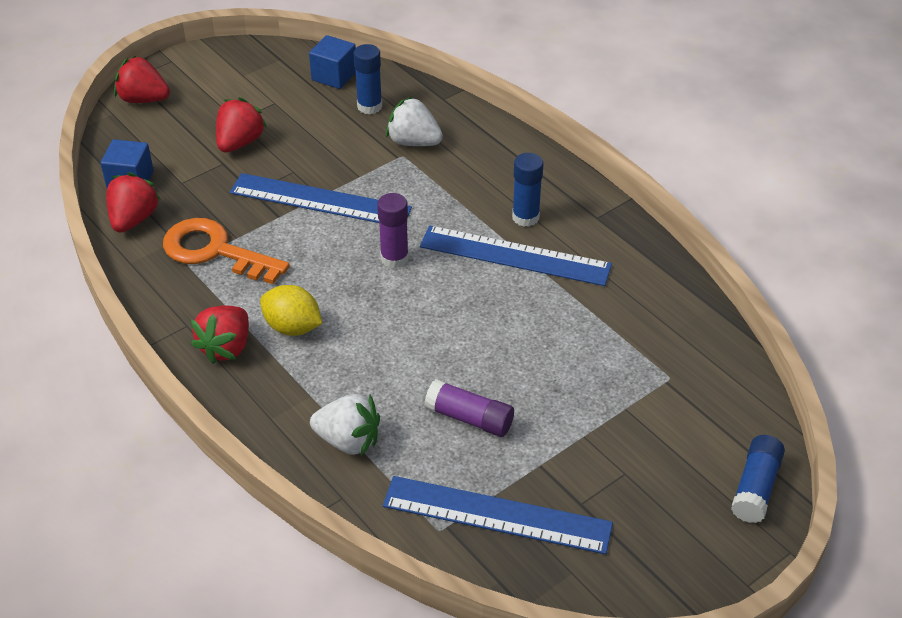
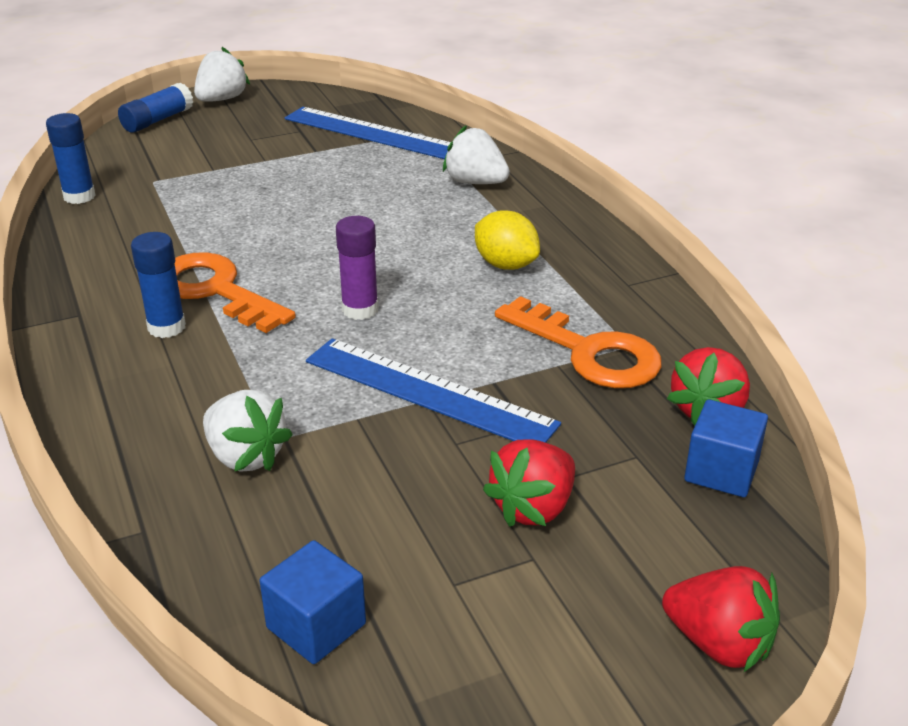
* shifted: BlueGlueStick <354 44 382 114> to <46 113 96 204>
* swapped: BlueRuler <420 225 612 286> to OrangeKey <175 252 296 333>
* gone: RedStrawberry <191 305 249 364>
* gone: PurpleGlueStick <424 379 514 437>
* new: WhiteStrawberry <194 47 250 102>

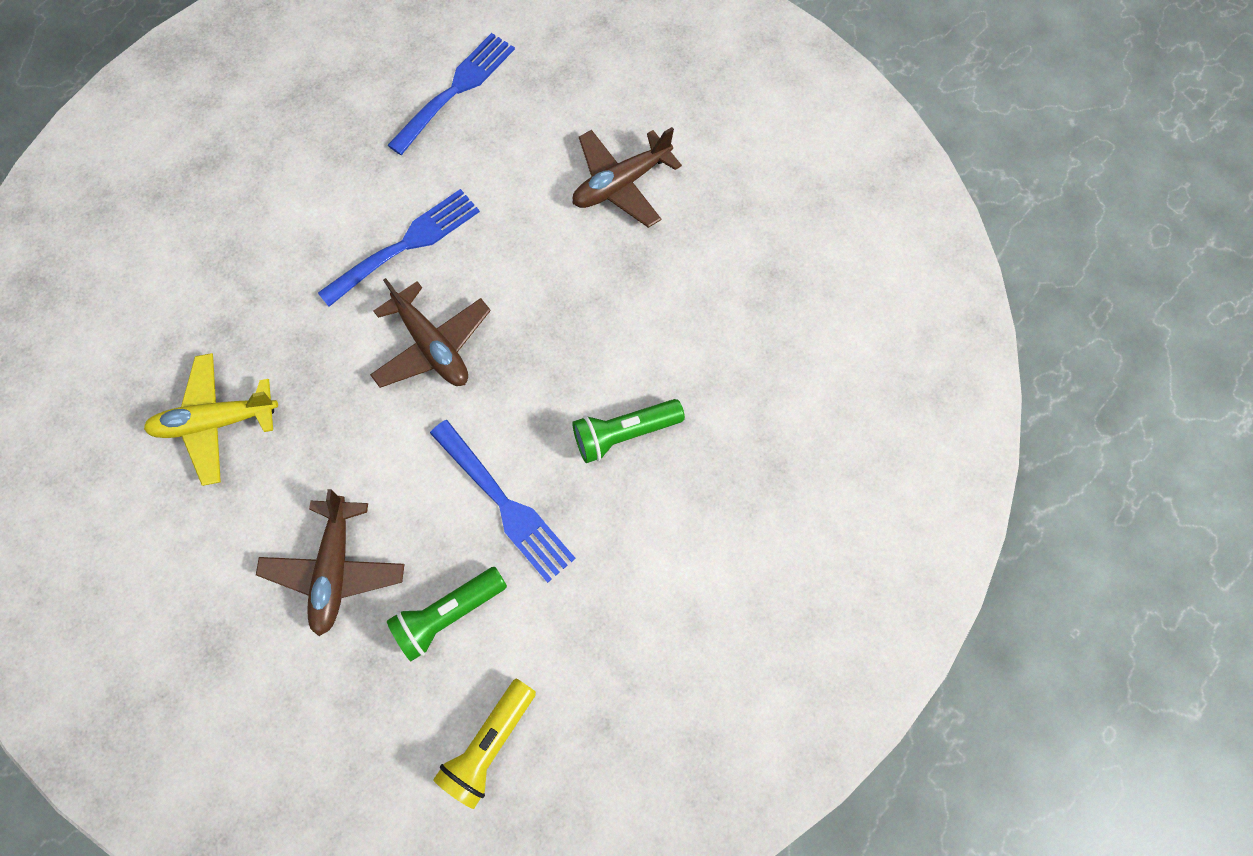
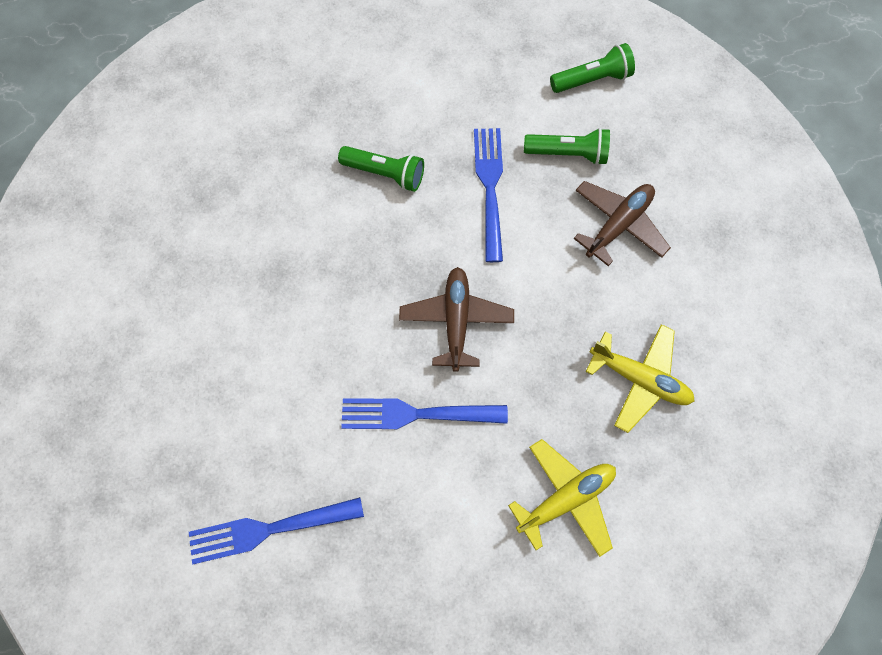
* gone: BrownPlane <573 127 682 228>
* repainted: YellowFlashlight <433 678 536 809> to GreenFlashlight <550 43 635 93>
* new: YellowPlane <508 439 616 557>

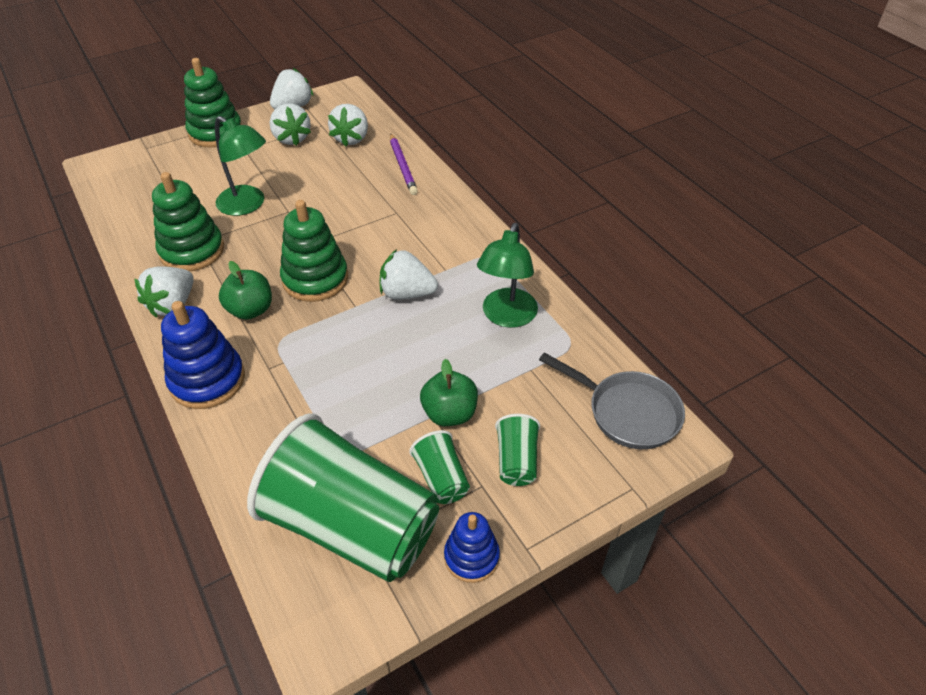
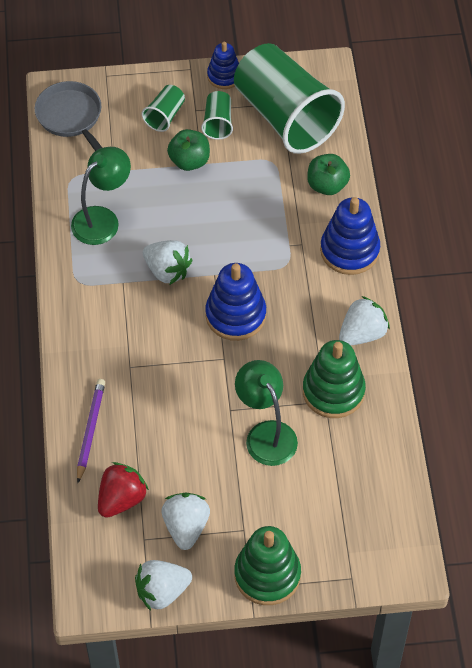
* repainted: WhiteStrawberry <328 104 368 147> to RedStrawberry <98 462 149 518>
* repainted: GreenStackingToy <280 200 348 302> to BlueStackingToy <205 263 266 341>
* shifted: GreenApple <219 261 272 320> to <307 154 350 195>

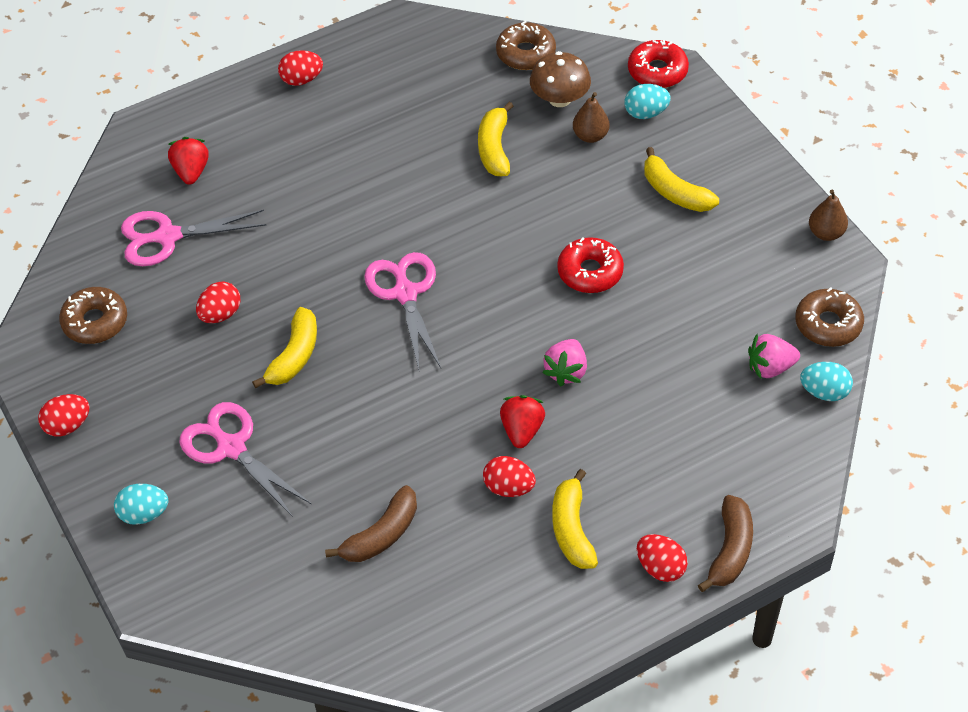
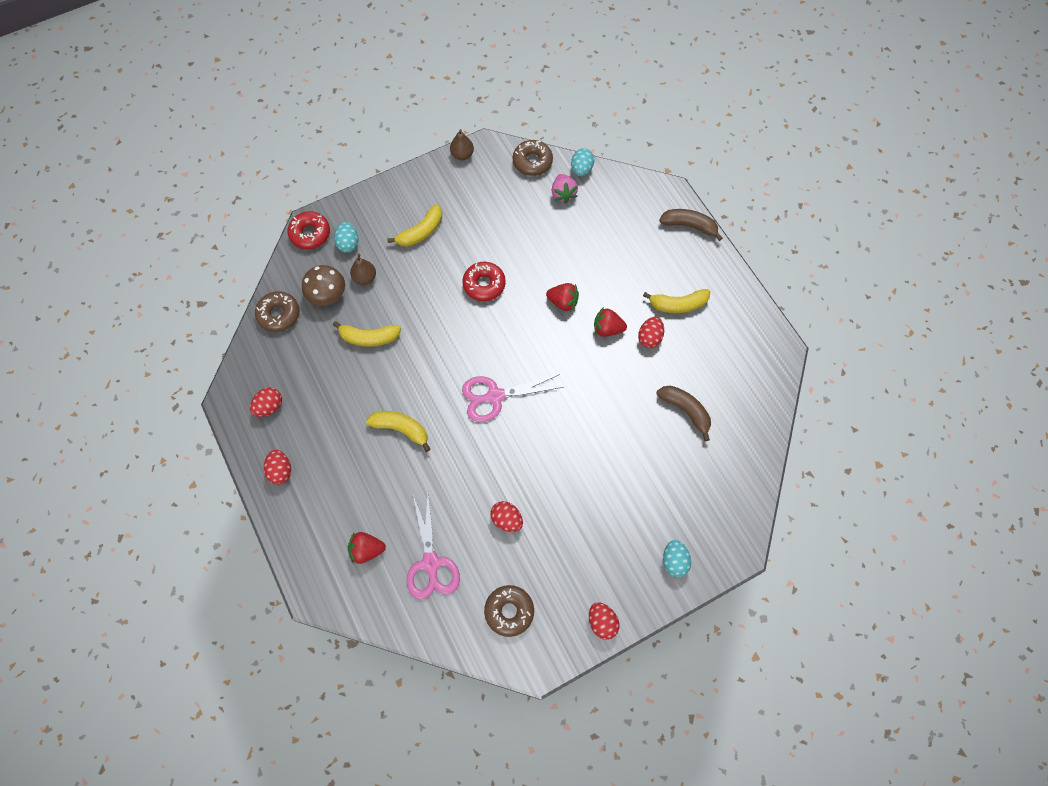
* shifted: YellowBanana <252 307 317 389> to <366 411 430 452>
* repainted: PinkStrawberry <543 339 587 386> to RedStrawberry <546 283 579 312>
* gone: PinkScissors <179 402 311 517>
* shifted: RedEgg <637 534 688 582> to <250 387 282 417>

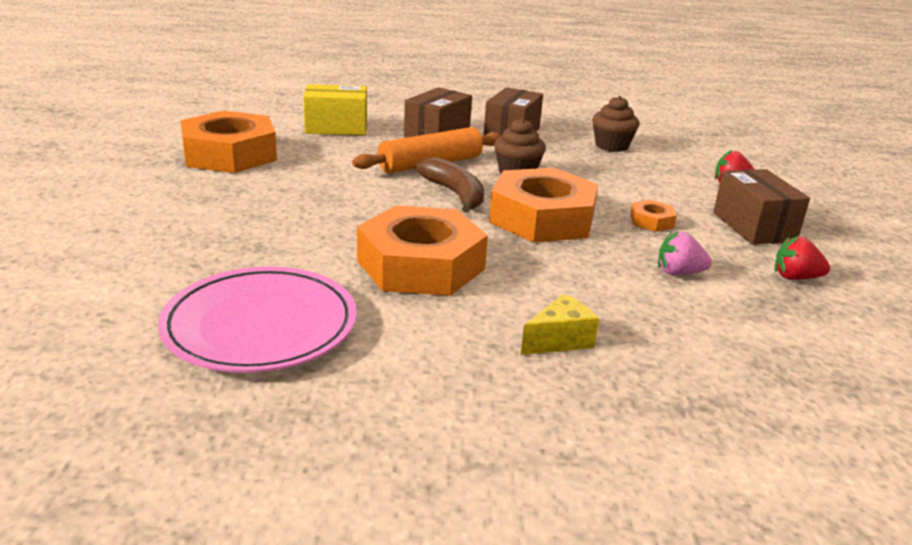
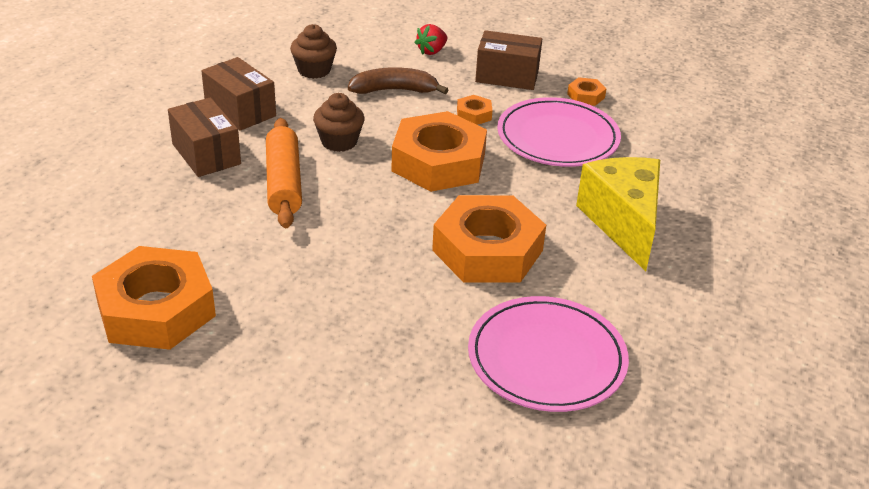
* gone: YellowBox <303 84 367 135>
* shifted: BrownBanana <415 157 484 213> to <348 67 449 94>
* swapped: PinkStrawberry <658 231 712 275> to PinkPlate <497 97 621 167>
* swapped: RedStrawberry <775 236 830 280> to OrangeNut <567 77 607 106>
* scaled: YellowCheese <521 294 599 355> = <576 157 660 271> x2.08

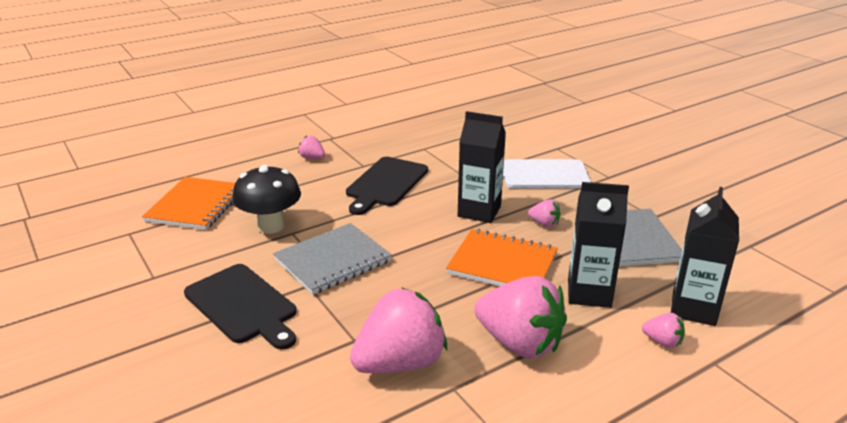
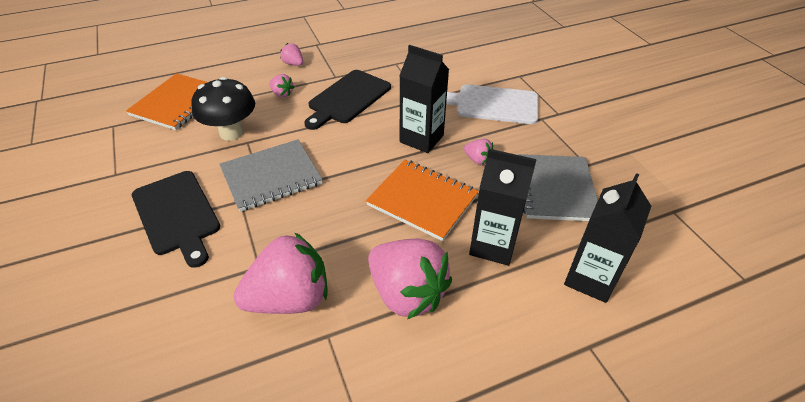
* shifted: PinkStrawberry <642 313 685 348> to <269 74 294 98>

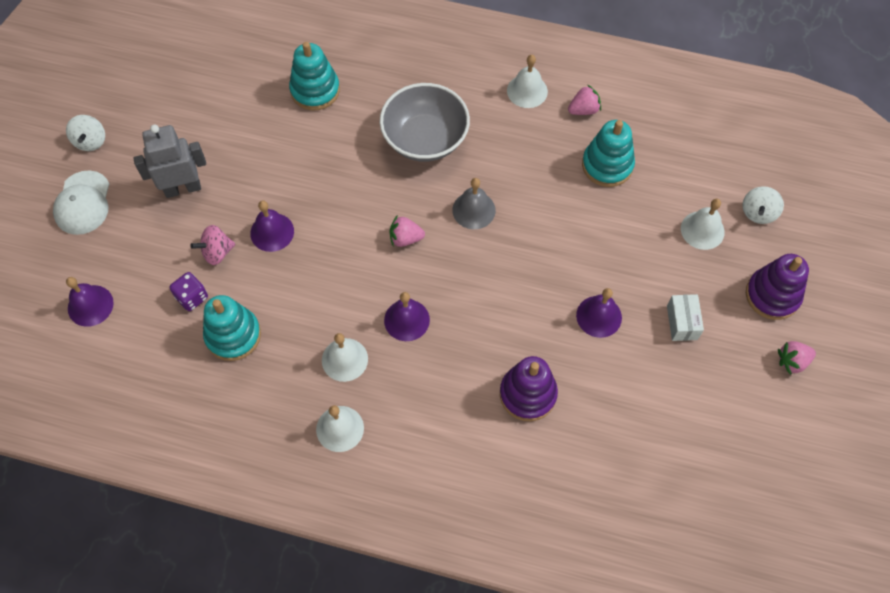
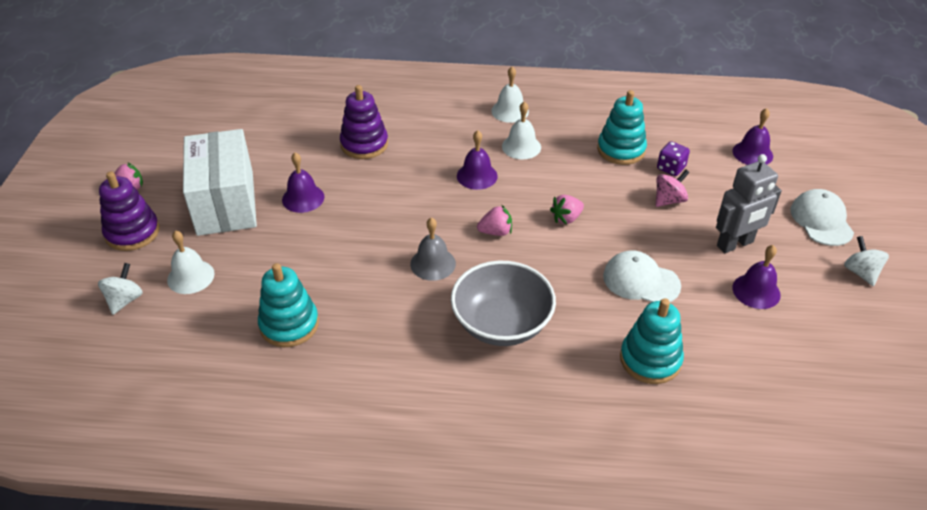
* gone: WhiteBell <507 55 548 108>
* shifted: PinkStrawberry <568 84 601 115> to <550 195 584 224>
* shifted: PurpleBell <250 201 294 252> to <732 245 781 309>
* scaled: WhiteBox <667 294 704 341> = <183 129 257 236> x2.39
* new: WhiteCap <603 250 681 302>

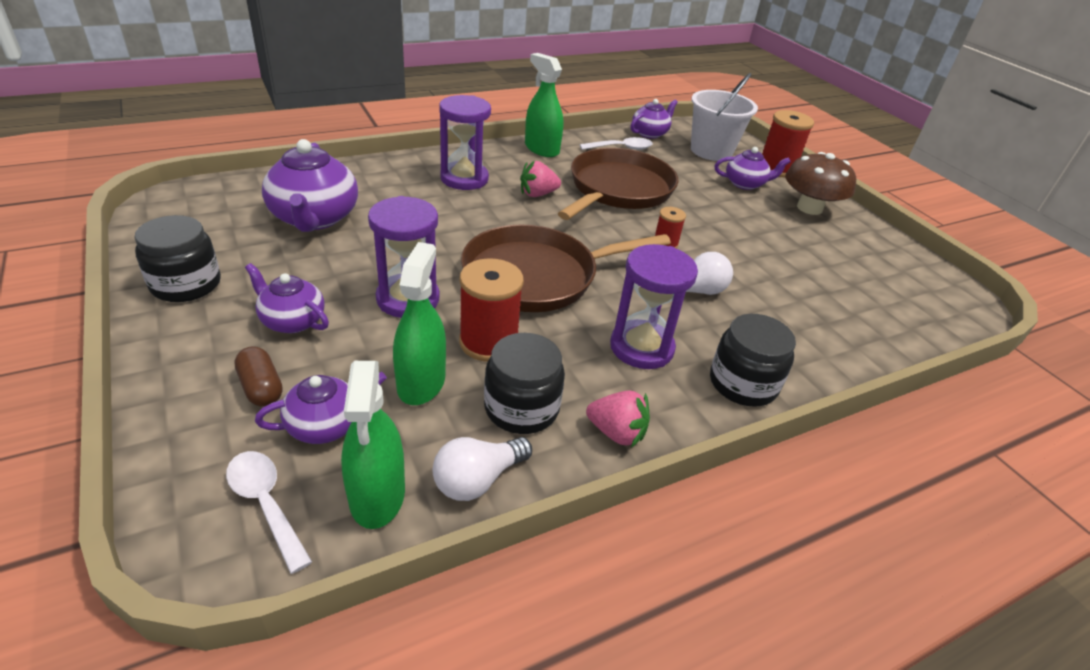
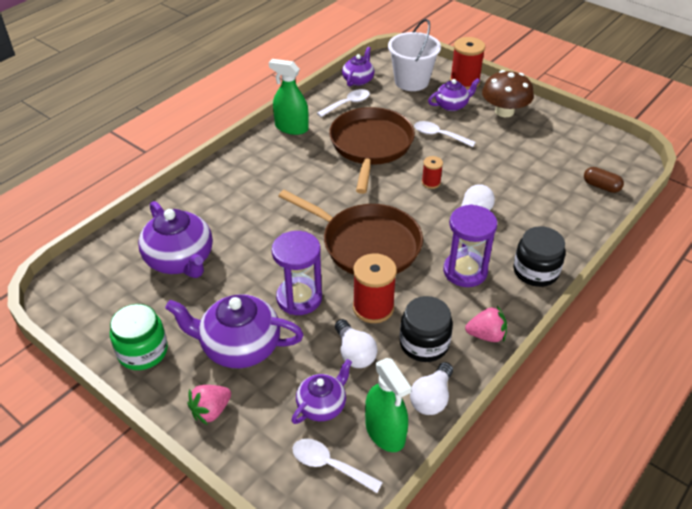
* gone: PurpleHourglass <439 95 491 190>
* shifted: PinkStrawberry <520 161 561 197> to <187 385 231 425>
* repainted: BlackJar <134 215 221 302> to GreenJar <110 304 168 370>
* rotated: BrownPan <461 225 671 312> = <279 190 423 275> 105 degrees counterclockwise
* swapped: GreenSprayBottle <393 242 446 405> to WhiteLightBulb <335 319 377 368>
* scaled: PurpleTeapot <245 263 329 333> = <165 294 304 368> x1.71
* shifted: BrownCapsule <234 346 283 407> to <584 167 624 193>
* new: WhiteSpoon <414 121 476 147>

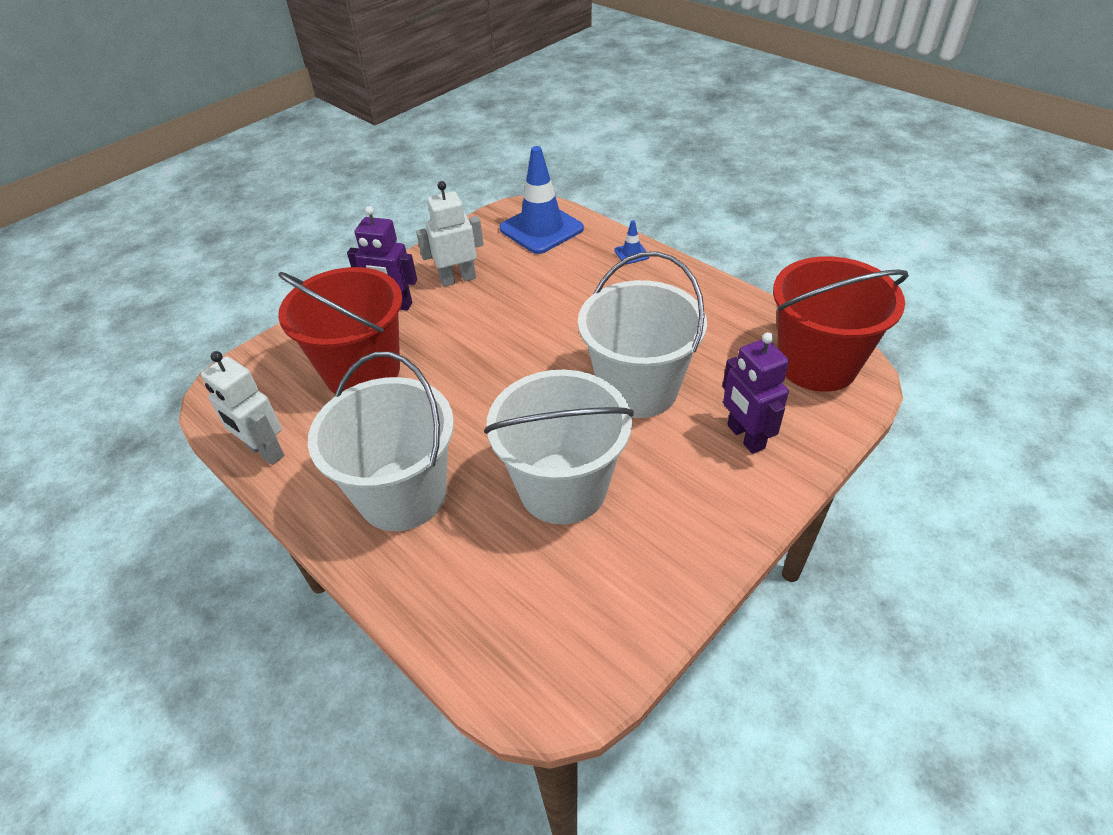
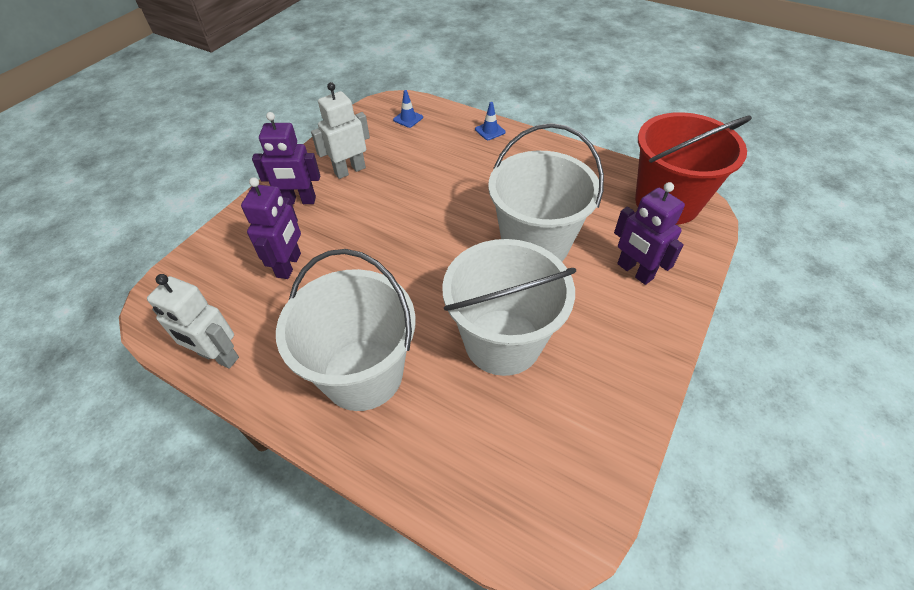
* scaled: BlueTrafficCone <499 146 584 254> = <393 90 423 128> x0.42
* swapped: RedBucket <278 267 402 394> to PurpleRobot <241 177 301 279>

